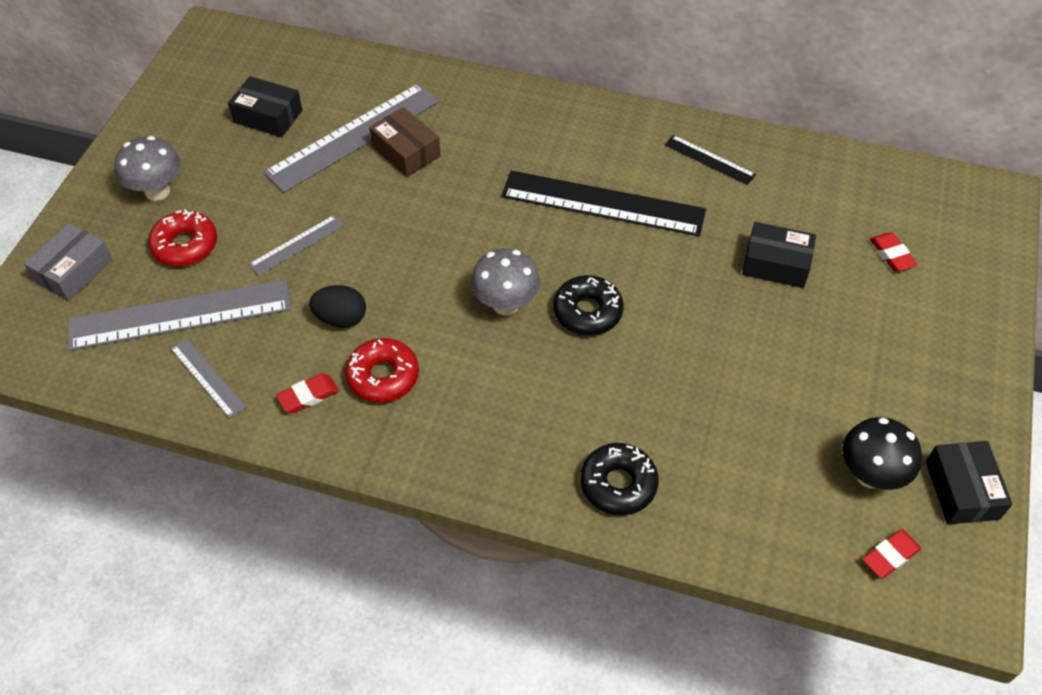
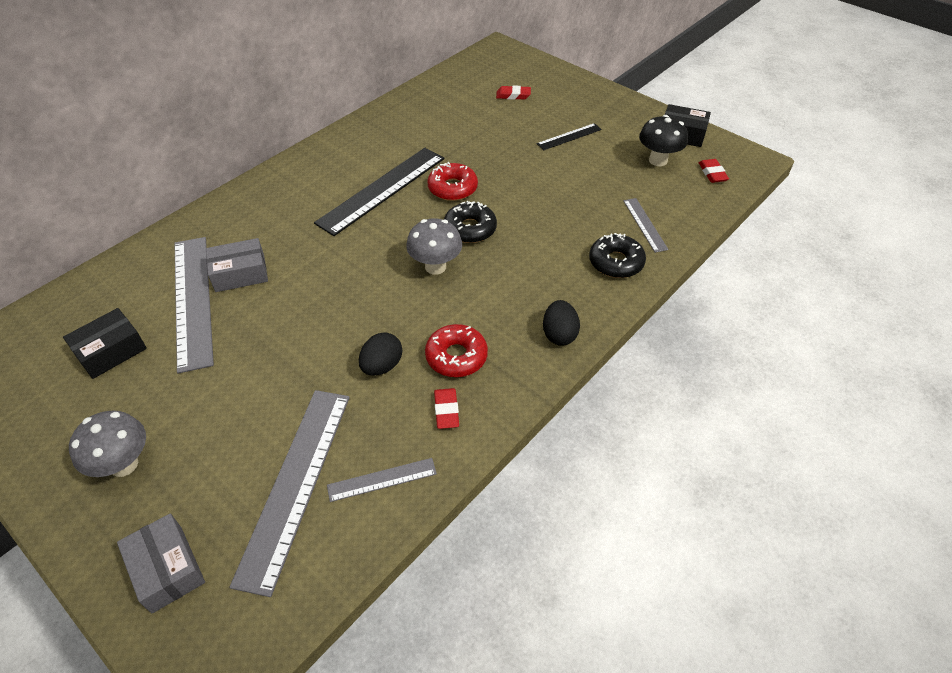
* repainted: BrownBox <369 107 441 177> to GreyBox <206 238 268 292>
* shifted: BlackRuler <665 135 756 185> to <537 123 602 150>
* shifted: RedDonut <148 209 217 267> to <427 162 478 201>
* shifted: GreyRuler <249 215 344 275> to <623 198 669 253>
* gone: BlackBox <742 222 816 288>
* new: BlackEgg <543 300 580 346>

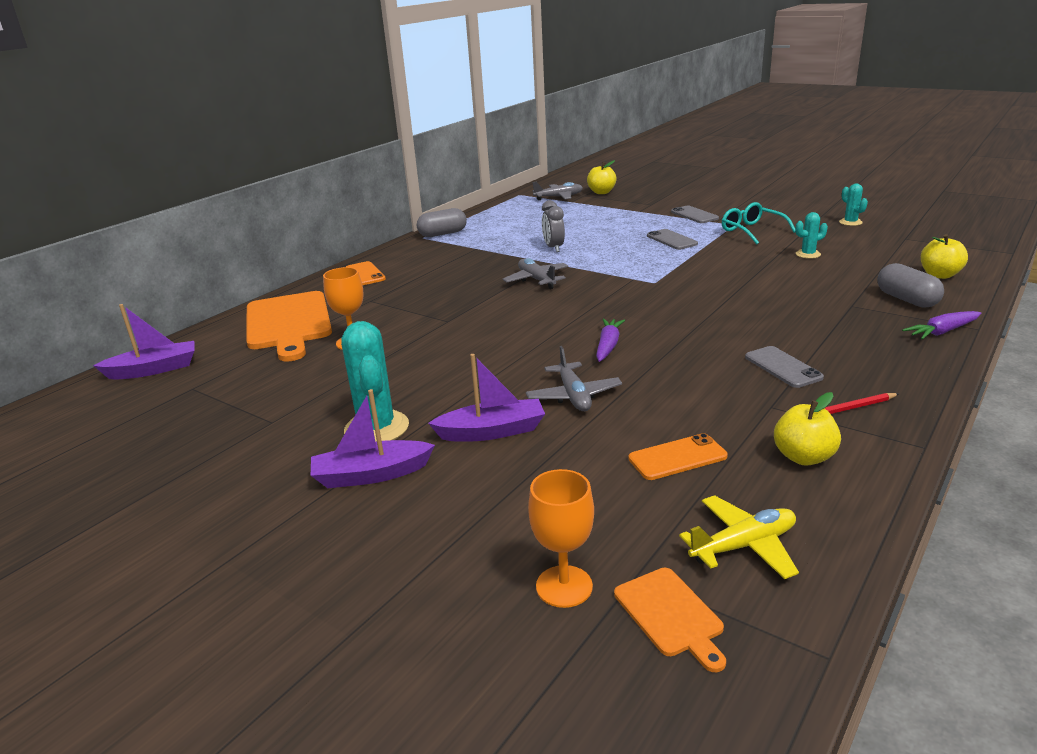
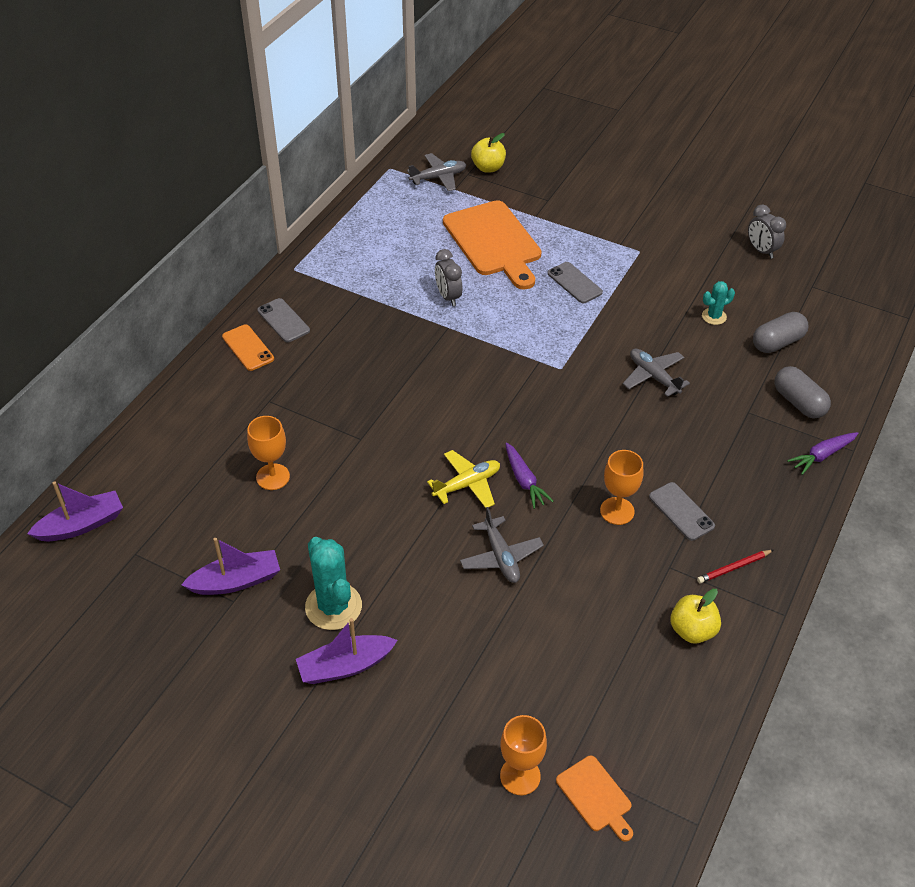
* swapped: TurquoiseCactus <839 183 868 226> to GreyClock <748 205 786 259>
* gone: TurquoiseGlasses <722 202 796 244>
* shifted: GreyPhone <671 206 719 223> to <257 298 310 342>
* shifted: GreyCapsule <417 208 467 237> to <753 312 808 353>
* gone: YellowApple <921 234 968 279>
* shifted: GreyPlane <503 258 568 289> to <623 349 690 397>
* shifted: OrangeCuttingBoard <246 291 332 362> to <443 200 542 290>
* rotated: PurpleCarrot <596 319 625 362> = <505 442 554 509> 150 degrees clockwise
* shifted: PurpleBoat <428 354 545 442> to <181 538 280 595>
* gone: OrangePhone <628 433 728 480>
* shifted: YellowPlane <679 495 799 579> to <427 450 500 508>
* new: OrangeGoblet <600 450 643 525>

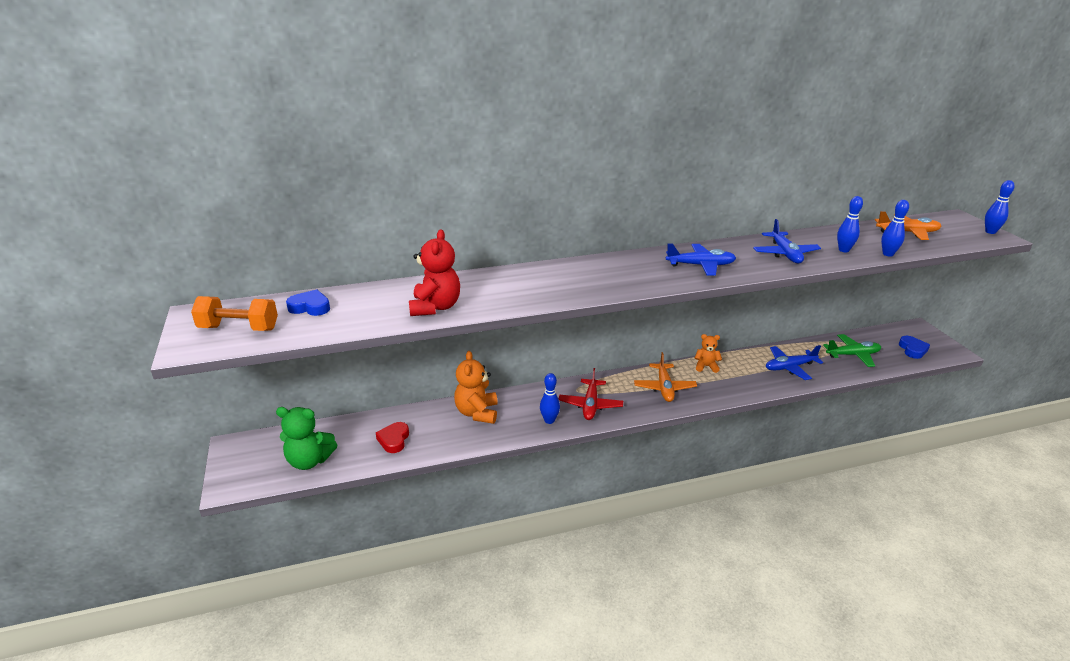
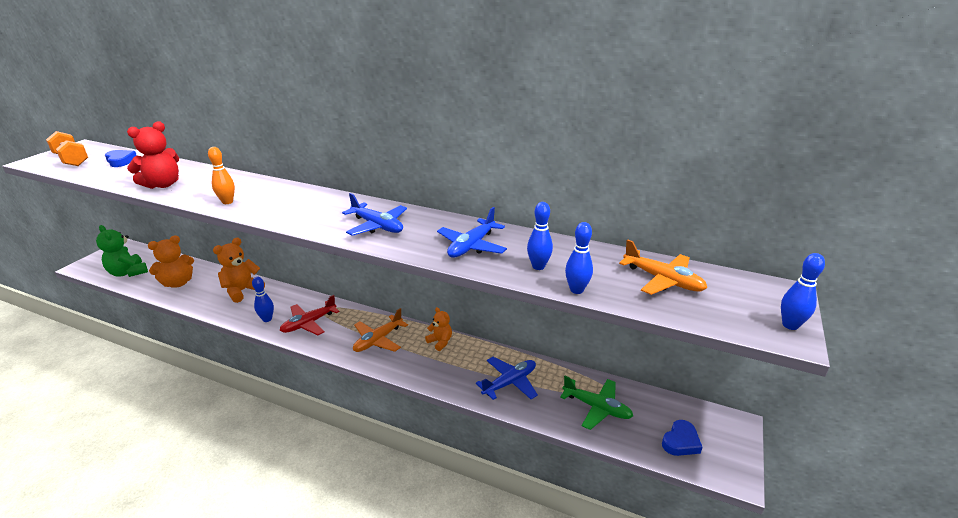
* rotated: BluePlane <766 345 823 380> = <476 357 538 400> 120 degrees clockwise
* swapped: RedHeart <376 422 409 453> to OrangeTeddyBear <148 235 194 288>
* new: OrangeBowlingPin <208 147 235 204>

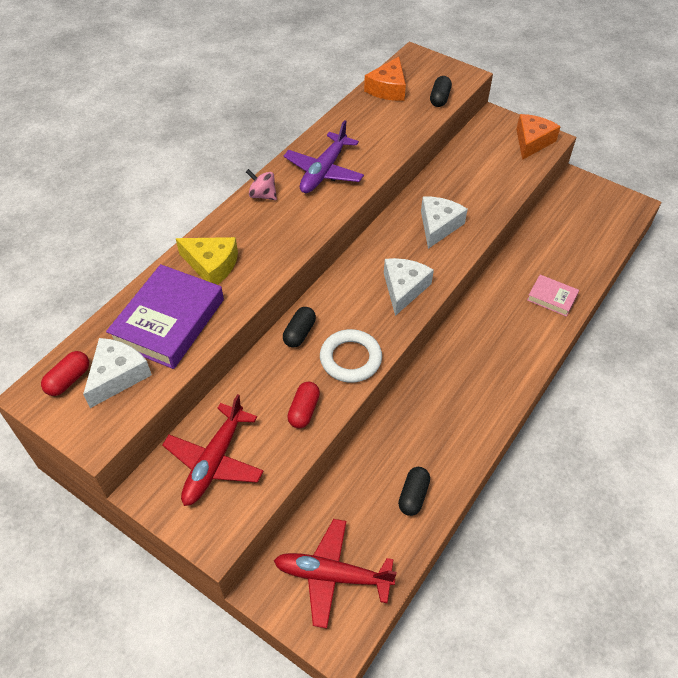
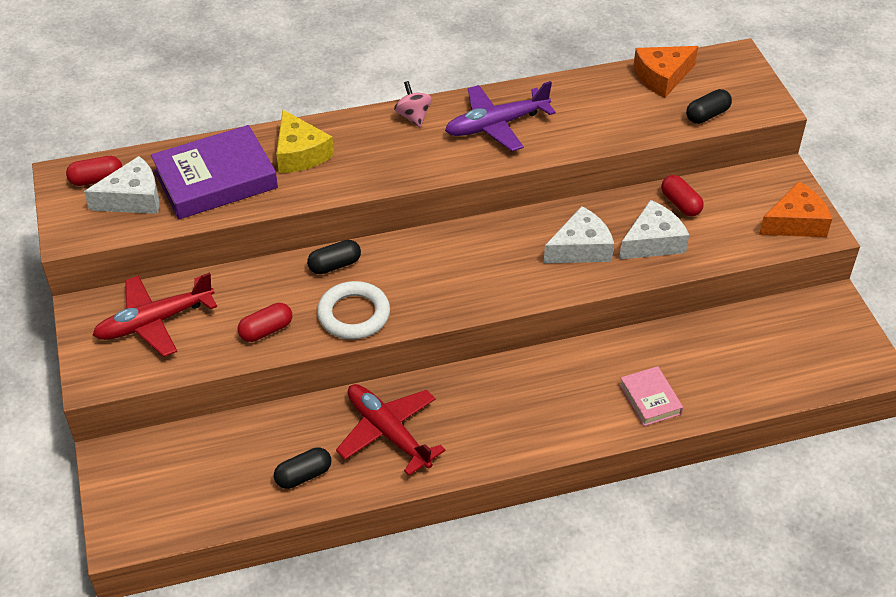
* shifted: WhiteCheese <384 258 434 316> to <619 200 689 260>
* shifted: RedPlane <274 519 397 629> to <336 384 445 476>
* new: RedCapsule <661 175 704 216>

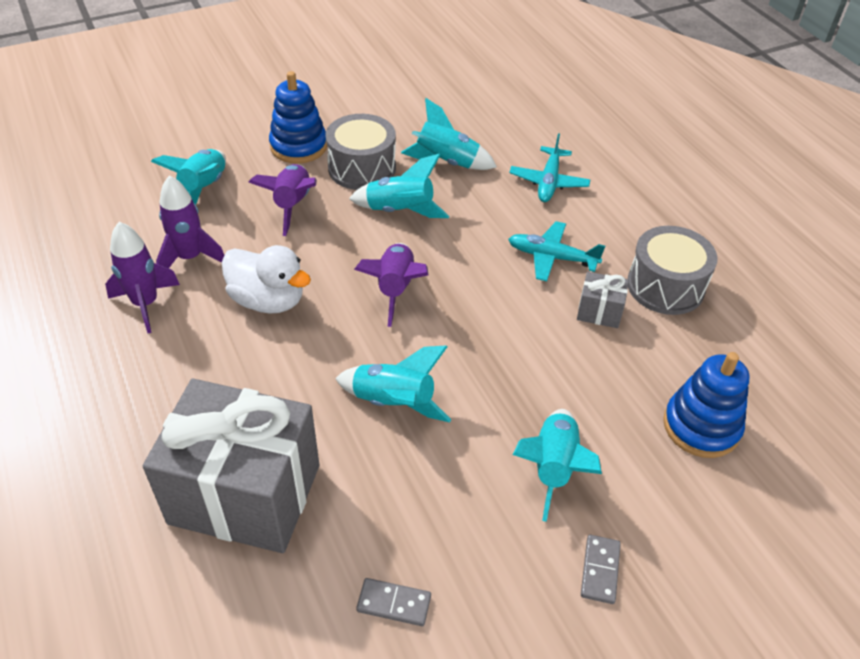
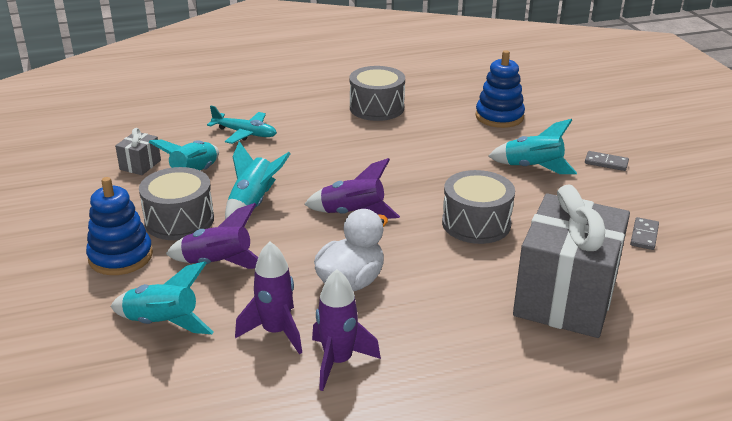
* gone: TurquoisePlane <508 221 605 282>
* shifted: GreyGift <577 271 629 328> to <115 128 161 175>
* swapped: TurquoiseRocket <335 346 452 422> to GreyDrum <442 170 515 244>

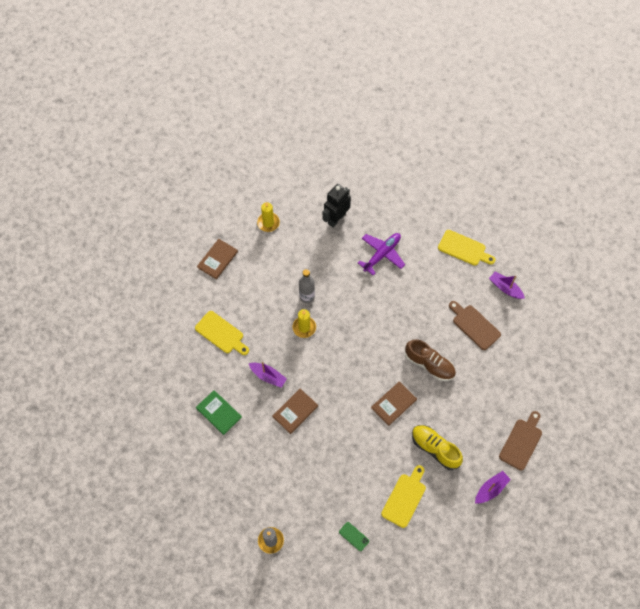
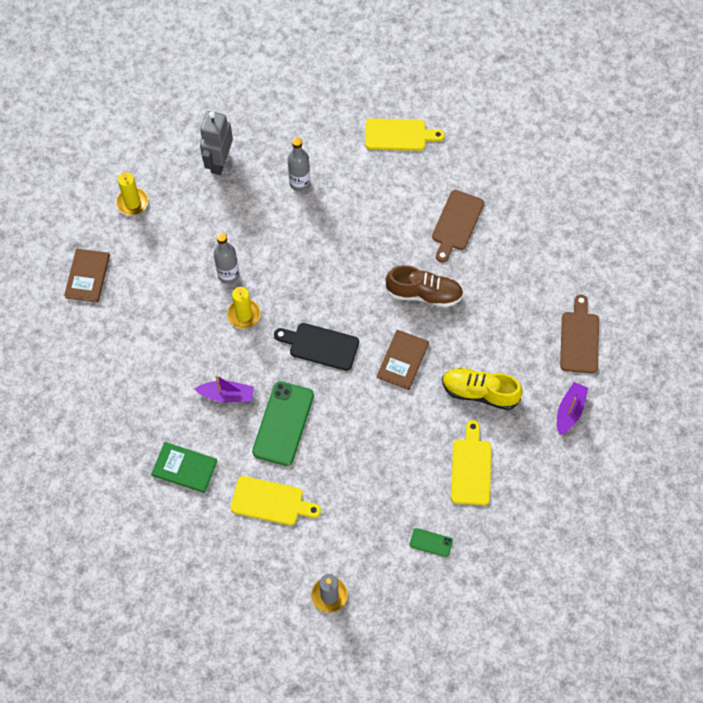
* repainted: BlackRobot <323 184 351 228> to GreyRobot <200 111 233 175>
* swapped: PurplePlane <358 233 405 276> to GreyBottle <288 137 310 191>
* gone: PurpleBoat <489 271 525 299>
* rotated: BrownCuttingBoard <449 301 501 350> = <432 190 484 263> 90 degrees counterclockwise
* shifted: YellowCuttingBoard <195 311 249 355> to <231 476 321 525>
* swapped: BrownBook <273 389 318 434> to GreenPhone <252 381 314 466>
* new: BlackCuttingBoard <274 323 359 371>

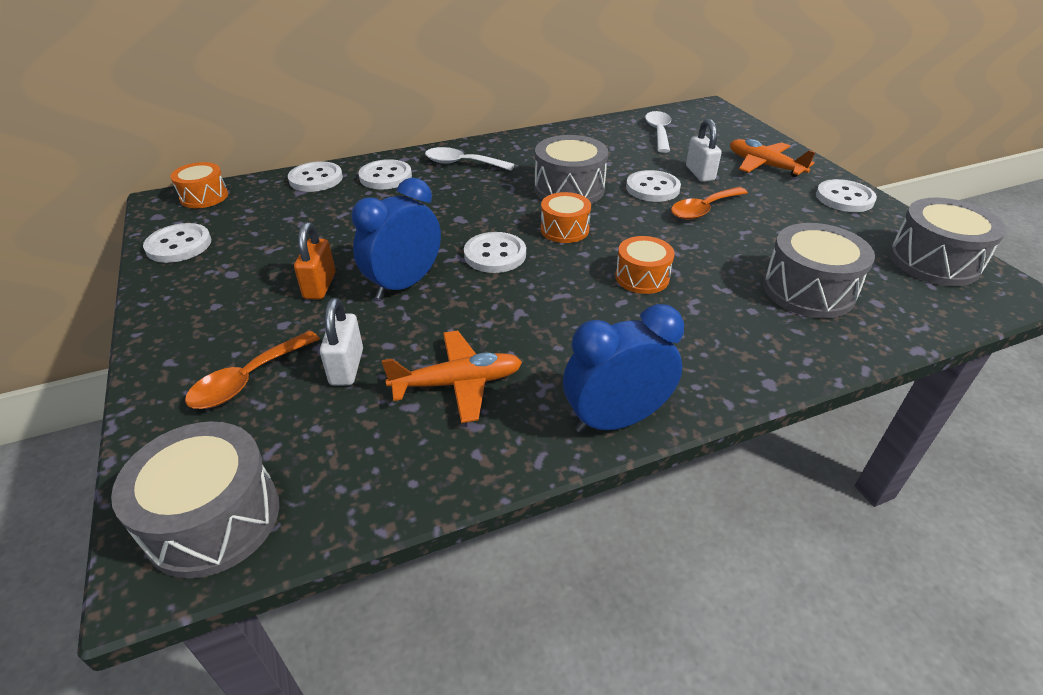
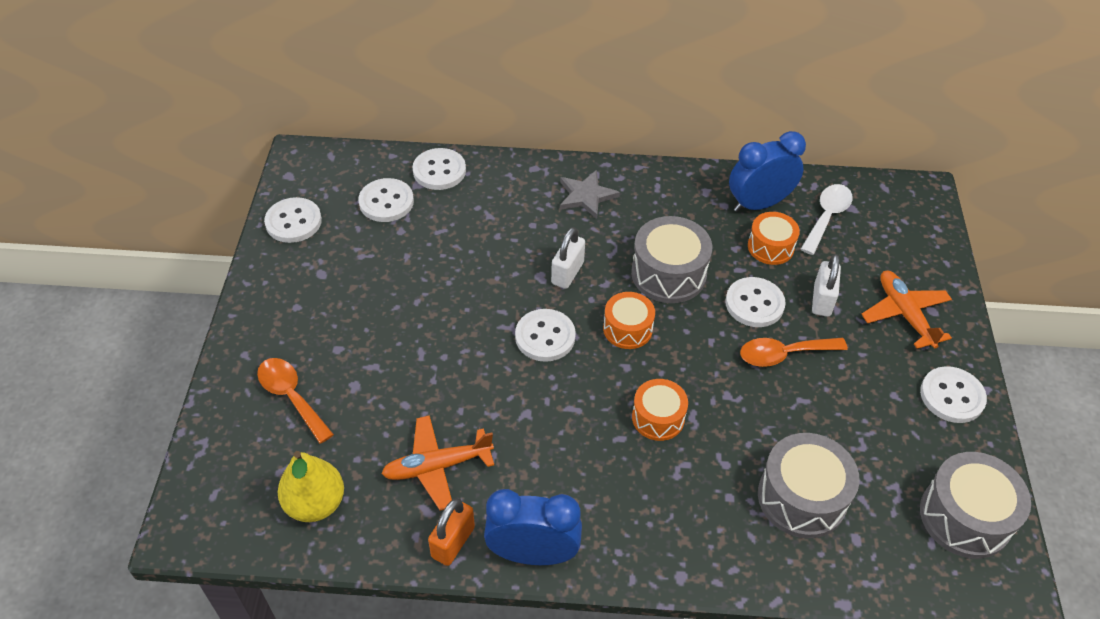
* swapped: WhiteSpoon <425 147 515 171> to GreyStar <560 170 620 219>
* shifted: WhiteButton <358 159 412 189> to <358 178 414 222>
* shifted: OrangeDrum <170 162 228 208> to <748 212 800 265>
* shifted: BlueClock <352 177 441 299> to <729 131 806 212>
* shifted: OrangePadlock <294 222 336 299> to <428 498 475 566>
* shifted: WhitePadlock <320 298 363 385> to <551 227 585 289>
* rotated: OrangeSpoon <185 331 320 409> = <257 358 334 444> 75 degrees clockwise
* rotated: OrangePlane <382 331 522 423> = <381 415 494 511> 150 degrees clockwise
* gone: GreyDrum <111 421 279 578>
* new: YellowPear <278 451 344 522>

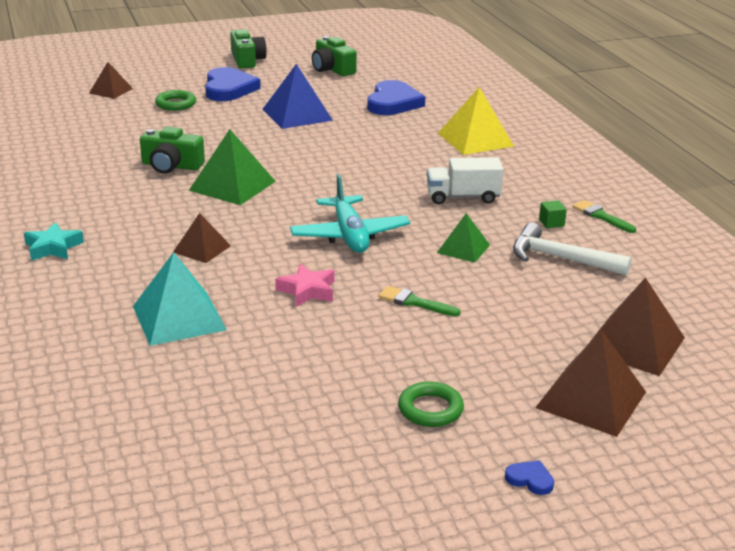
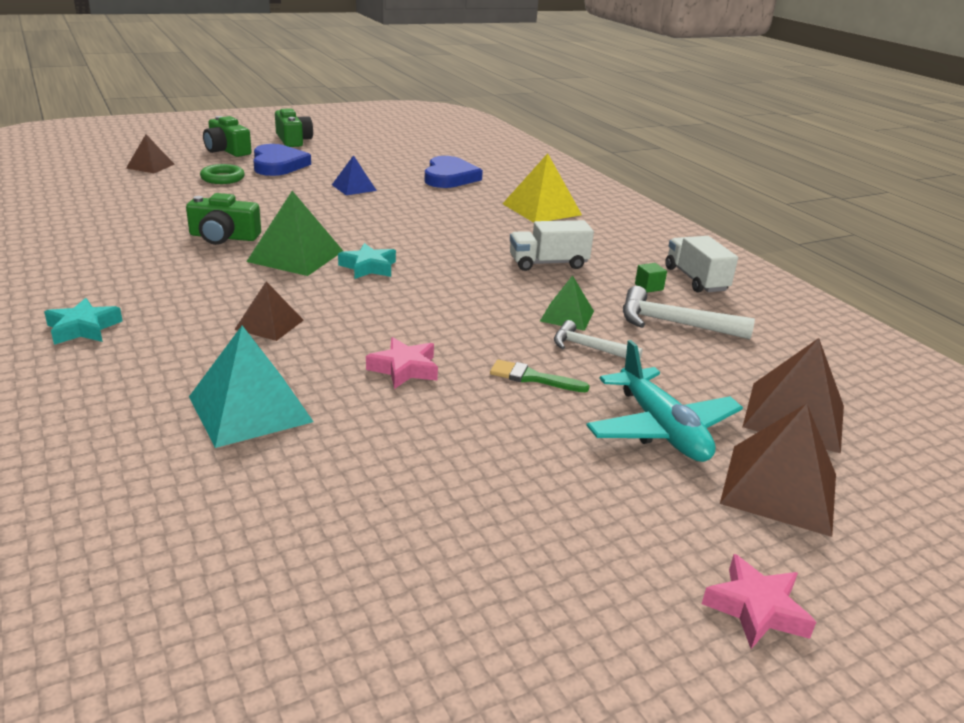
* shifted: GreenCamera <312 36 357 76> to <203 116 252 157>
* scaled: BluePyramid <262 64 333 129> = <332 155 377 195> x0.60
* shifted: TurquoisePlane <290 174 410 253> to <586 340 743 462>
* swapped: GreenBrush <572 200 636 233> to WhiteTruck <665 236 738 293>
* gone: GreenRing <398 381 464 427>
* swapped: BlueHeart <505 460 554 495> to PinkStar <702 554 816 649>
* new: TurquoiseStar <338 243 396 279>
* new: WhiteHammer <554 320 643 359>

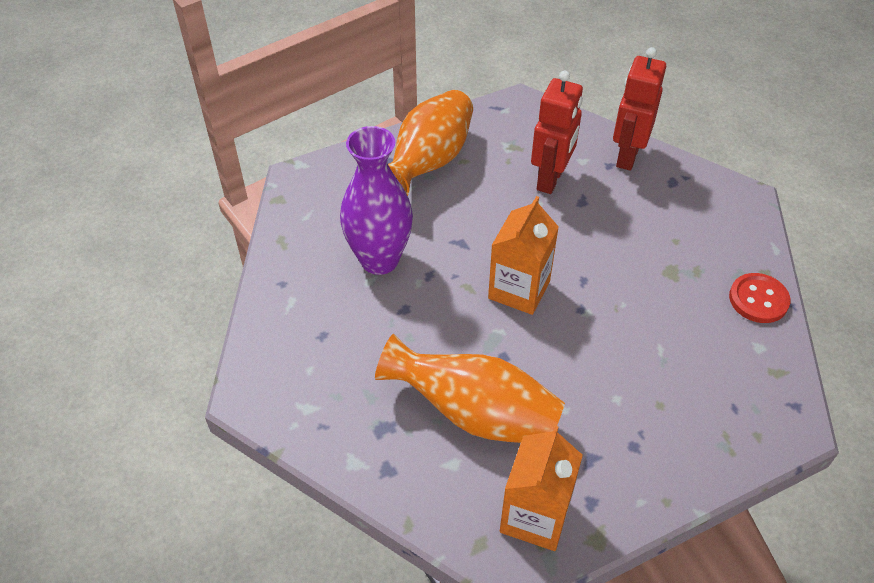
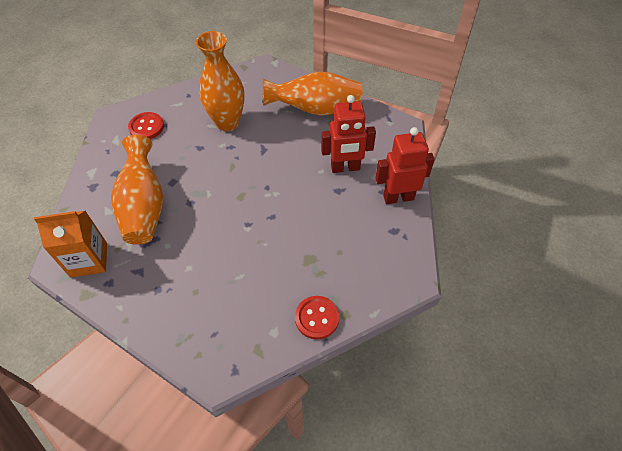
* repainted: PurpleVase <340 126 413 275> to OrangeVase <196 31 245 131>
* gone: OrangeCarton <488 196 559 315>
* new: RedButton <128 112 164 139>

